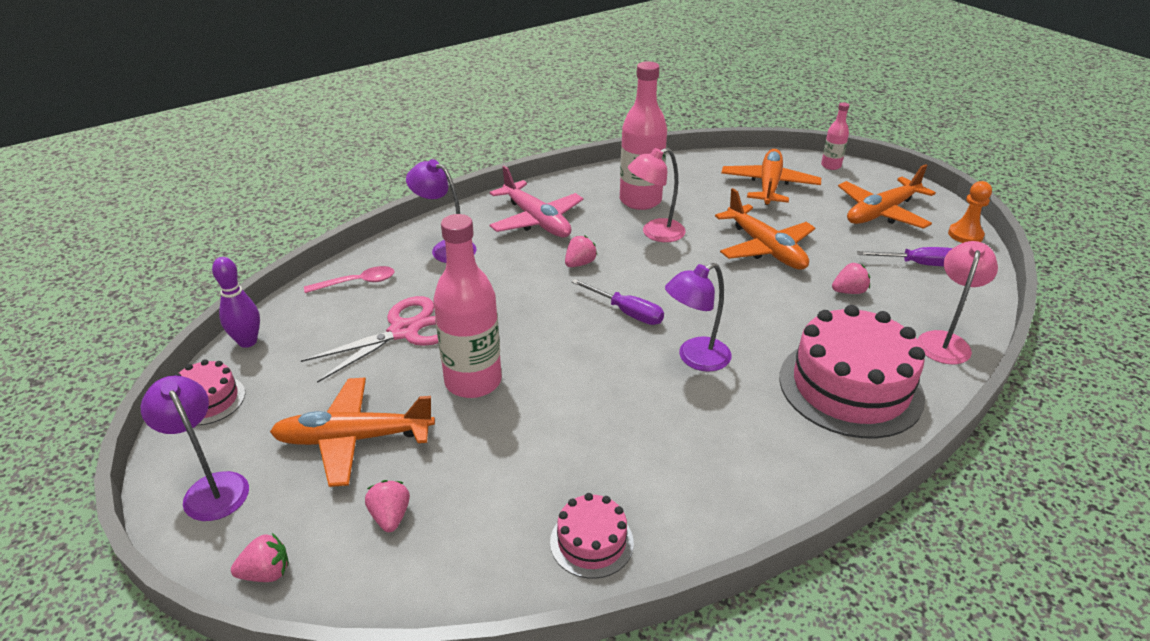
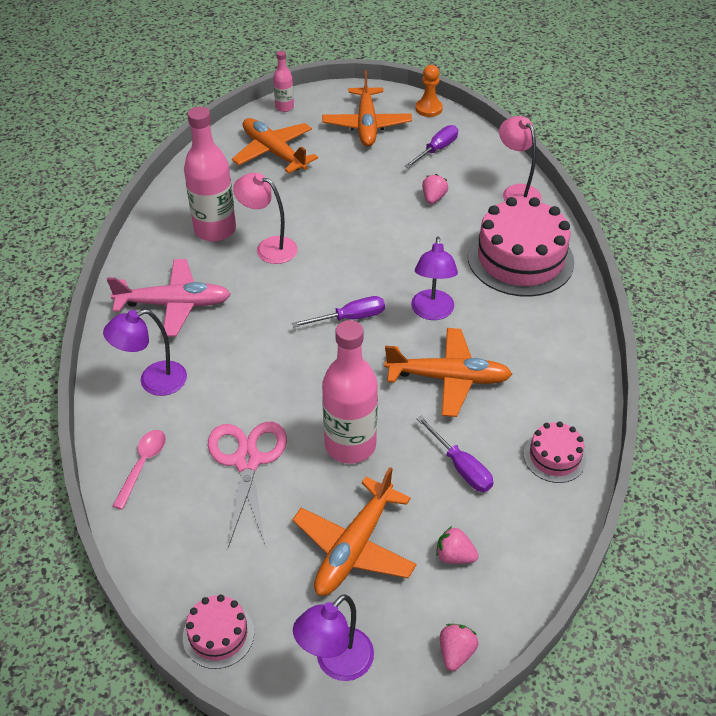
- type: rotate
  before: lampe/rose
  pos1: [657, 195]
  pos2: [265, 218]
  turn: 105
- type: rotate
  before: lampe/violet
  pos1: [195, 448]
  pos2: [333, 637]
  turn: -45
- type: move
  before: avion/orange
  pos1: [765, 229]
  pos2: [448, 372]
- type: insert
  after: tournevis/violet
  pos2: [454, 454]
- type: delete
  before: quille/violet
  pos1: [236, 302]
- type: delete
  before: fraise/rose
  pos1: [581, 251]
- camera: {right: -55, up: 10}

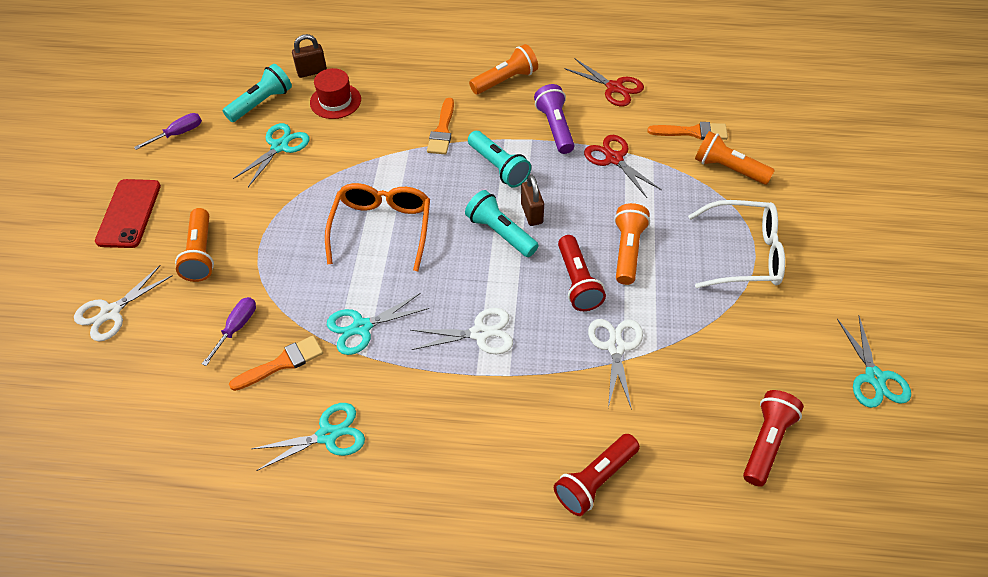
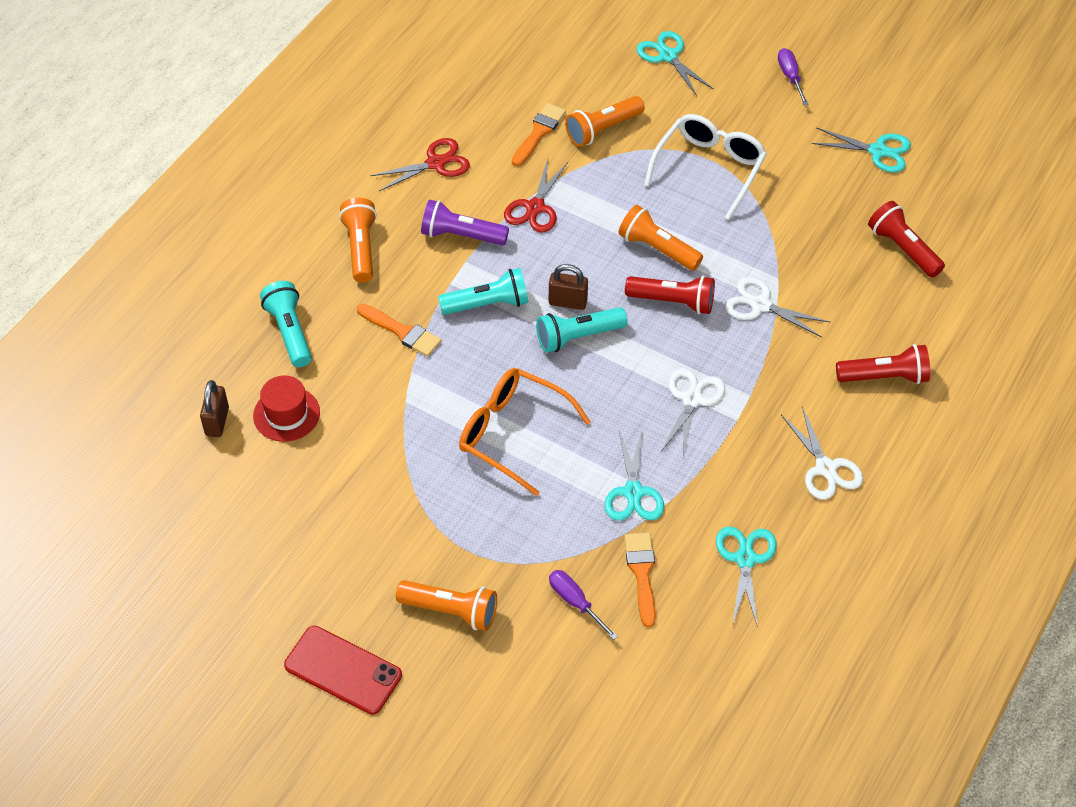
- type: move
  before: lampe de poche/turquoise
  pos1: [257, 93]
  pos2: [286, 324]
- type: rotate
  before: ciseaux/rouge
  pos1: [623, 166]
  pos2: [536, 196]
  turn: -60
- type: move
  before: ciseaux/turquoise
  pos1: [271, 155]
  pos2: [675, 63]
- type: move
  before: tournevis/violet
  pos1: [168, 131]
  pos2: [793, 77]
- type: move
  before: ciseaux/blanc
  pos1: [123, 303]
  pos2: [822, 453]
- type: rotate
  before: lampe de poche/rouge
  pos1: [597, 475]
  pos2: [883, 364]
  turn: -75
- camera: {right: -65, up: 0}

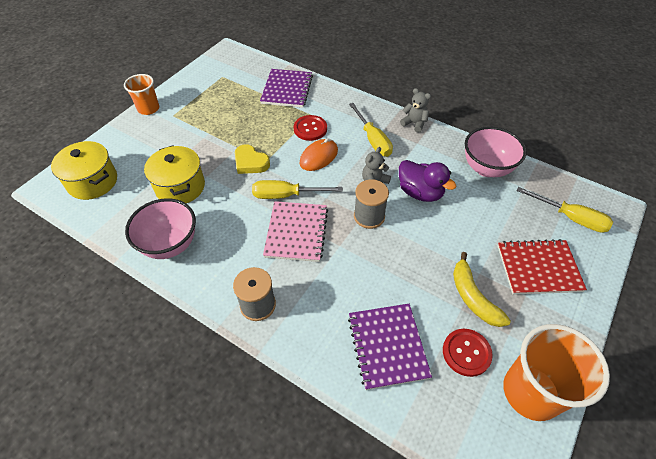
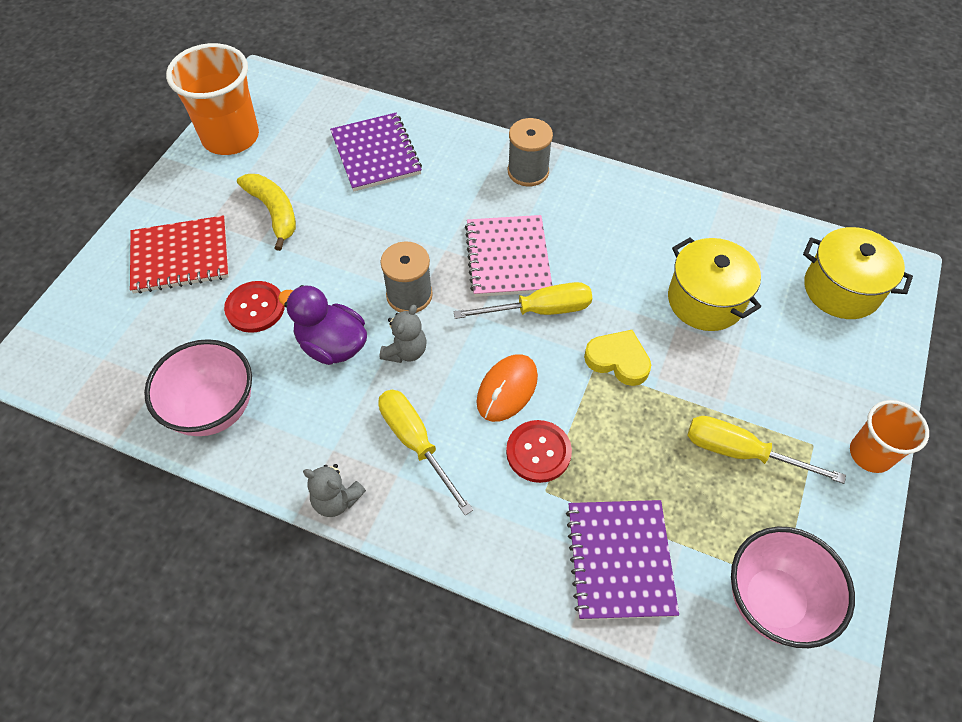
- type: move
  before: bouton/rouge
  pos1: [468, 353]
  pos2: [254, 307]
- type: move
  before: tournevis/jaune
  pos1: [564, 210]
  pos2: [766, 450]
- type: move
  before: bol/rose
  pos1: [160, 228]
  pos2: [793, 587]
- camera: {right: 170, up: 5}

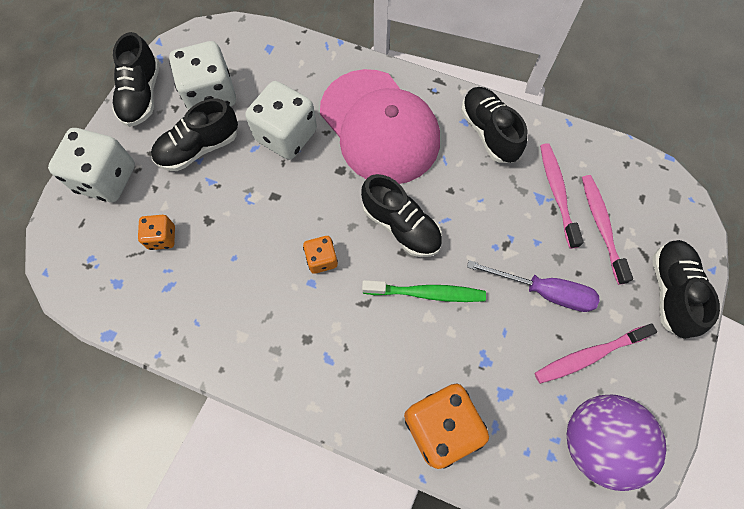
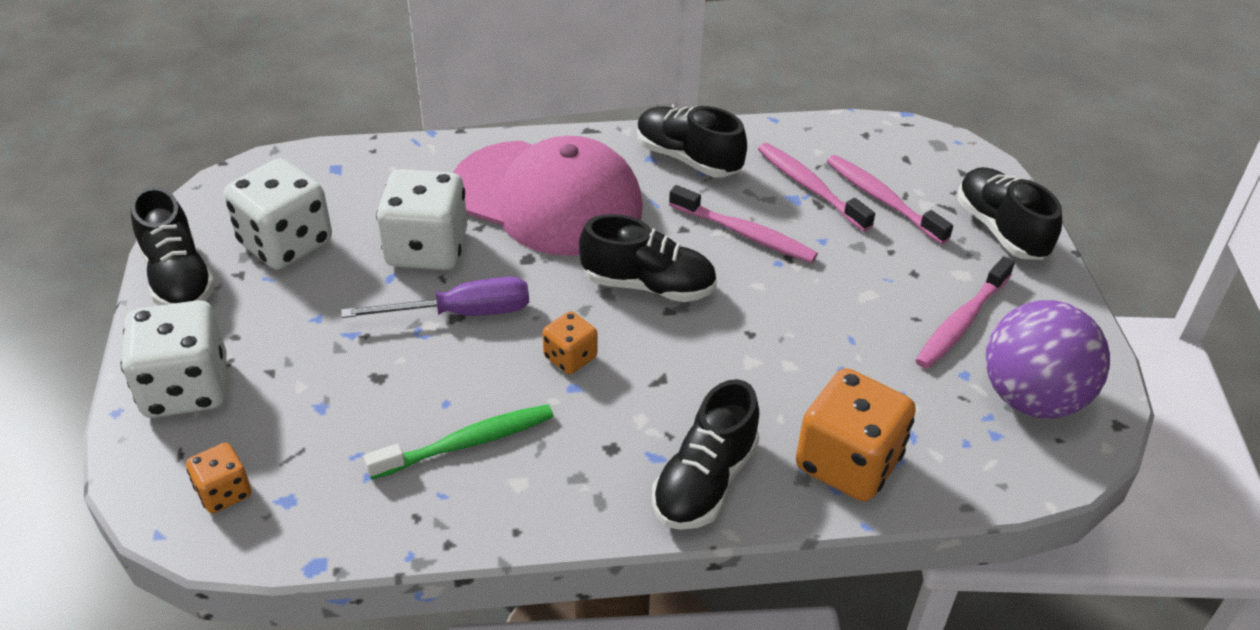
- type: move
  before: dé/orange
  pos1: [156, 232]
  pos2: [218, 478]
- type: move
  before: tournevis/violet
  pos1: [533, 286]
  pos2: [435, 297]
- type: move
  before: brosse à dents/vert
  pos1: [424, 291]
  pos2: [459, 442]
- type: move
  before: chaussure/noir
  pos1: [194, 135]
  pos2: [705, 454]
- type: insert
  after: brosse à dents/rose
  pos2: [743, 224]
- camera: {right: -30, up: -25}

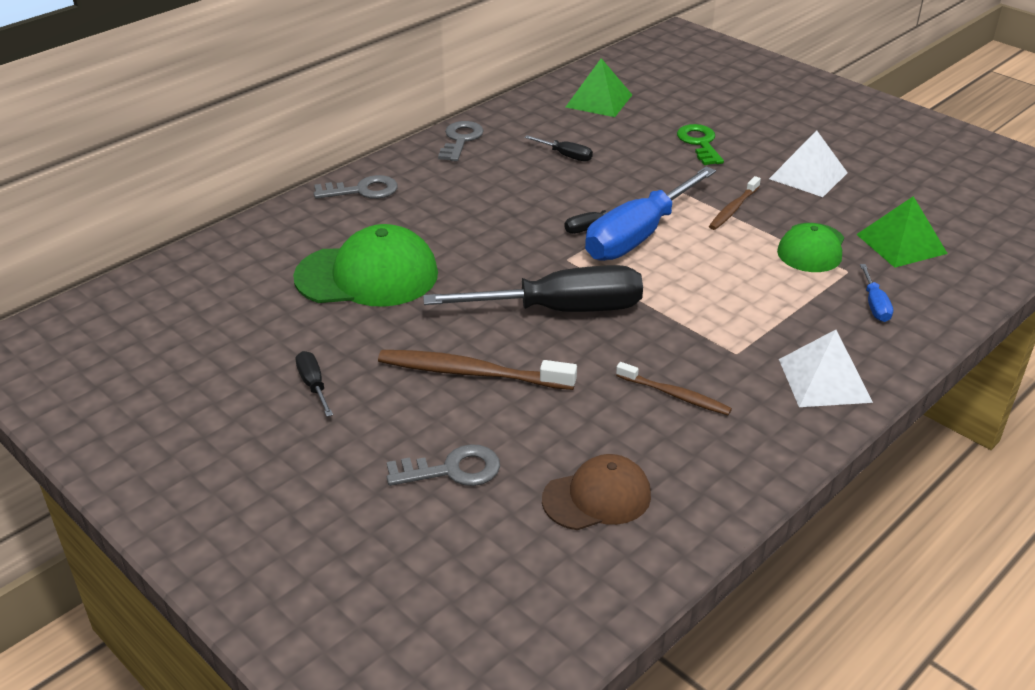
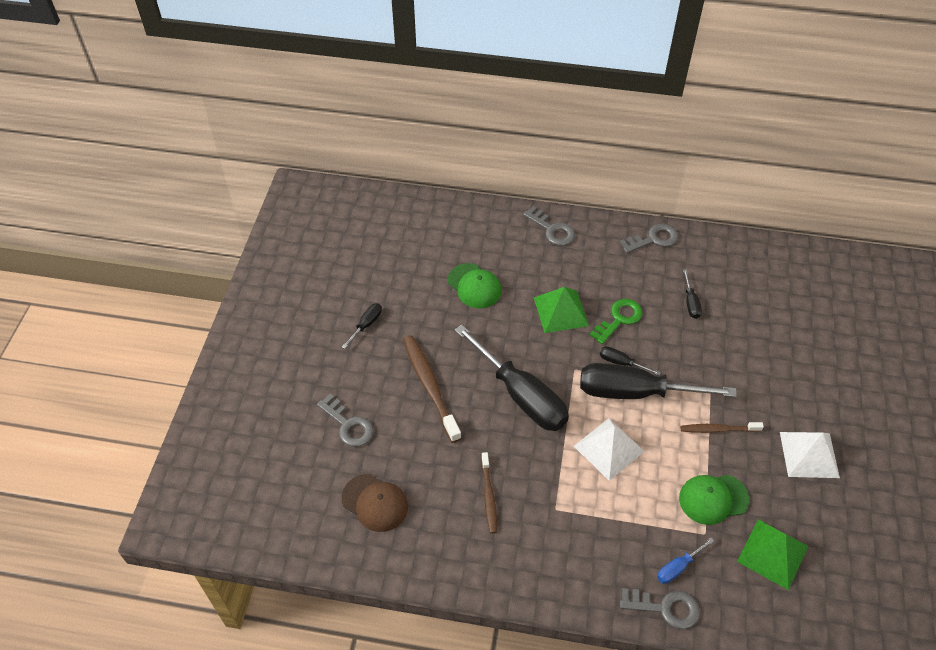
- type: resize
  before: casquette/vert
  pos1: [365, 265]
  pos2: [475, 285]
  scale: 0.62
- type: move
  before: pyramide/vert
  pos1: [599, 87]
  pos2: [561, 310]
- type: move
  before: pyramide/blanc
  pos1: [826, 368]
  pos2: [609, 449]
- type: recolor
  before: tournevis/bleu
  after: tournevis/noir
  pos1: [650, 213]
  pos2: [658, 381]
- type: move
  before: clé/vert
  pos1: [700, 144]
  pos2: [616, 321]
- type: insert
  after: clé/gris
  pos2: [660, 608]
- camera: {right: 55, up: 15}

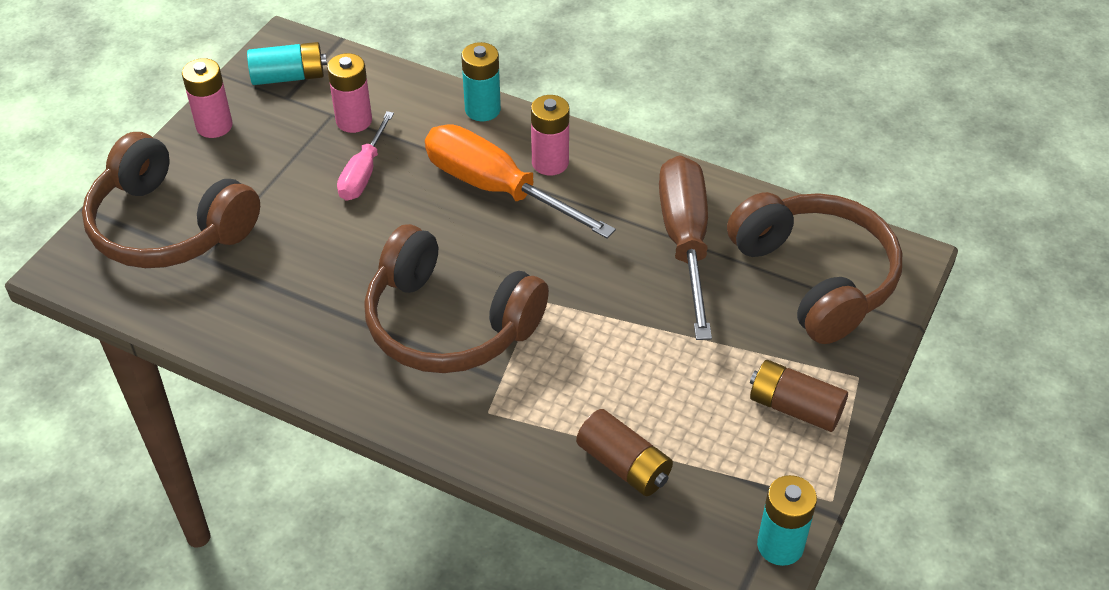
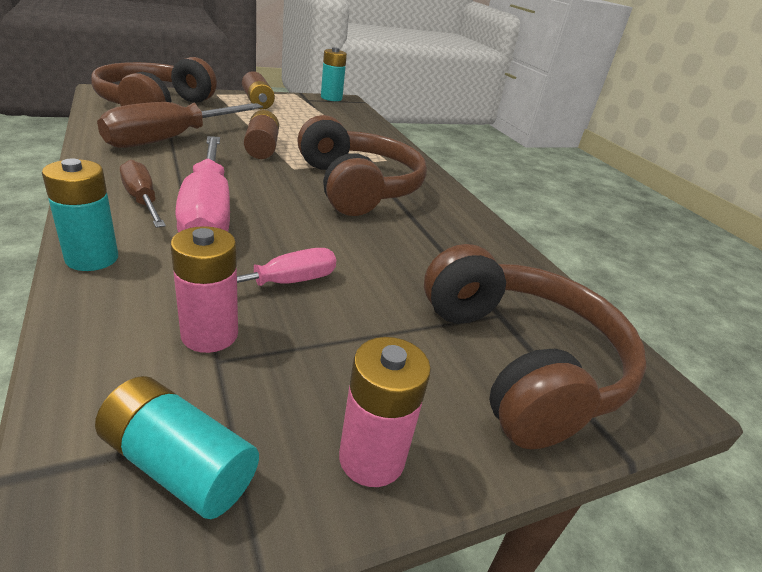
- type: replace
  before: pile/rose
  after: tournevis/marron
  pos1: [550, 135]
  pos2: [143, 194]
- type: recolor
  before: tournevis/orange
  after: tournevis/rose
  pos1: [520, 181]
  pos2: [202, 184]
- type: move
  before: pile/marron
  pos1: [624, 452]
  pos2: [261, 134]
- camera: {right: -145, up: -15}

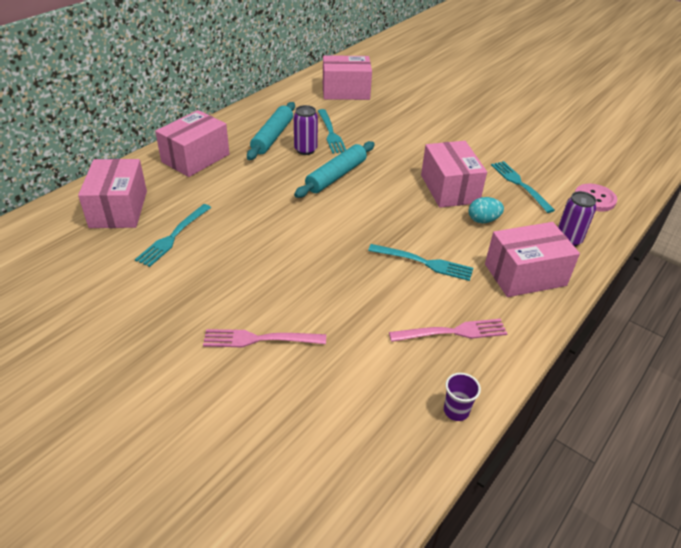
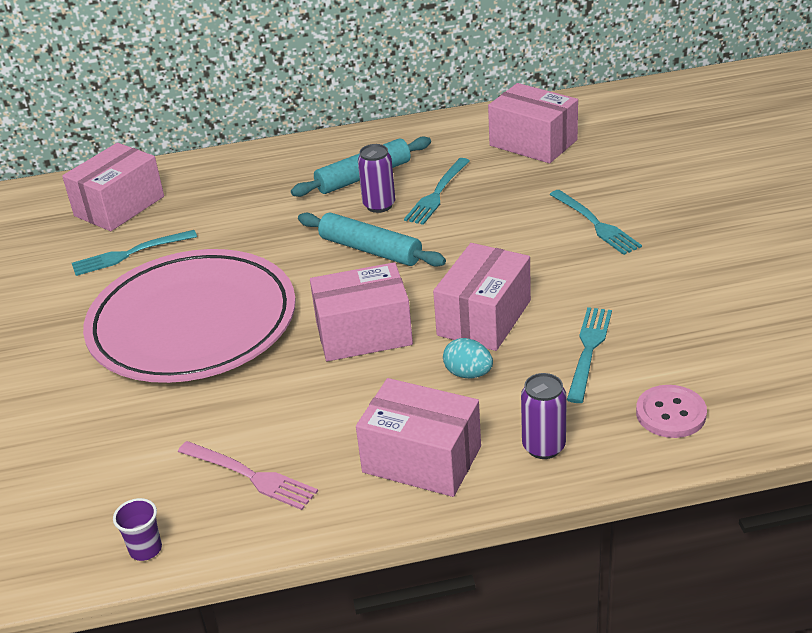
- type: insert
  after: assiette/rose
  pos2: [189, 316]
- type: rotate
  before: rouleau à pâtisserie/turquoise
  pos1: [334, 169]
  pos2: [372, 239]
  turn: 45
- type: move
  before: boîte/rose
  pos1: [192, 143]
  pos2: [361, 311]
- type: move
  before: fourchette/turquoise
  pos1: [420, 262]
  pos2: [596, 222]
- type: delete
  before: fourchette/rose
  pos1: [264, 338]
- camera: {right: 45, up: -5}

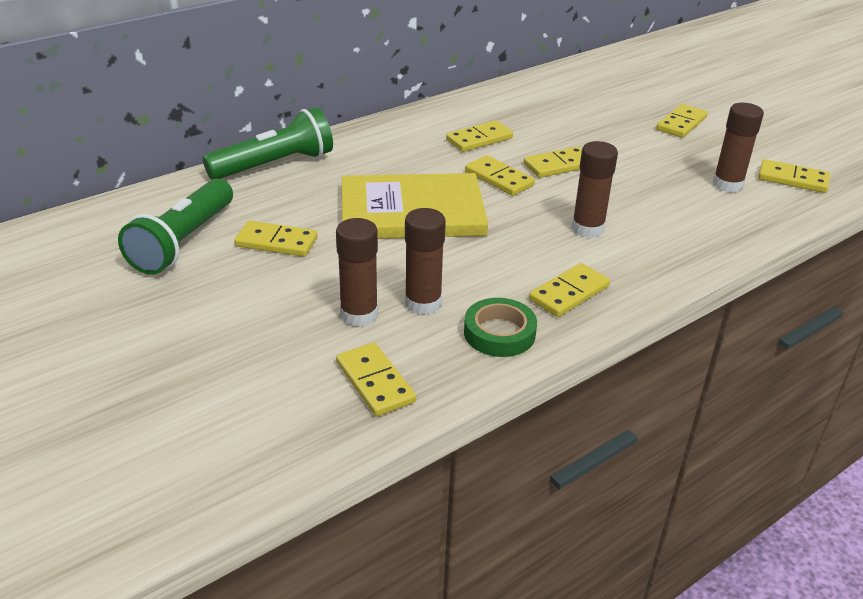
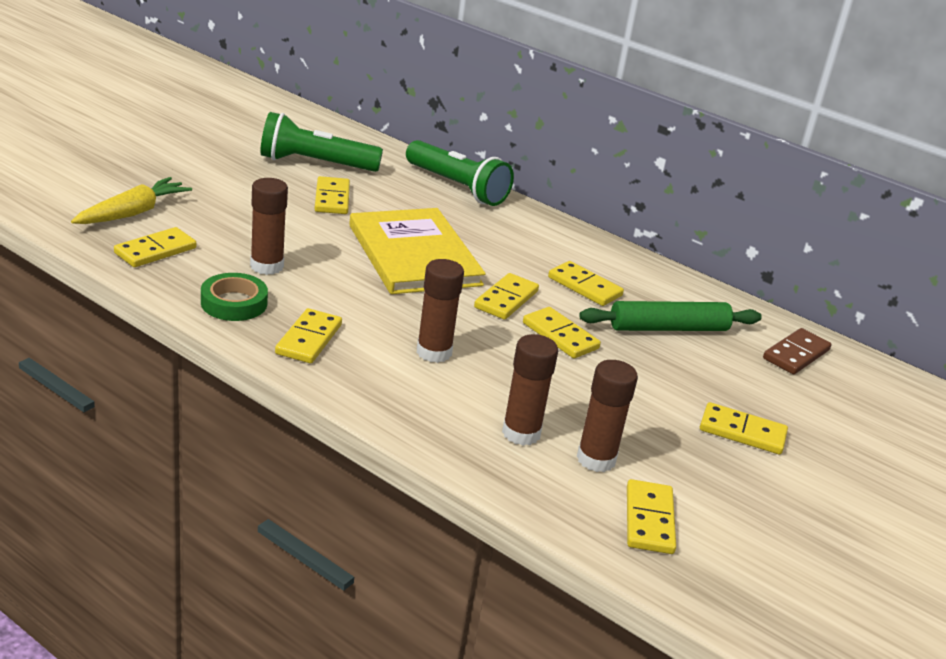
- type: insert
  after: carotte/jaune
  pos2: [131, 200]
- type: rotate
  before: domino/jaune
  pos1: [569, 290]
  pos2: [308, 335]
  turn: 75
- type: move
  before: bâton de colle/marron
  pos1: [357, 272]
  pos2: [530, 390]
- type: insert
  after: rouleau à pâtisserie/vert
  pos2: [670, 316]
- type: insert
  after: domino/marron
  pos2: [797, 351]
- camera: {right: 70, up: -5}

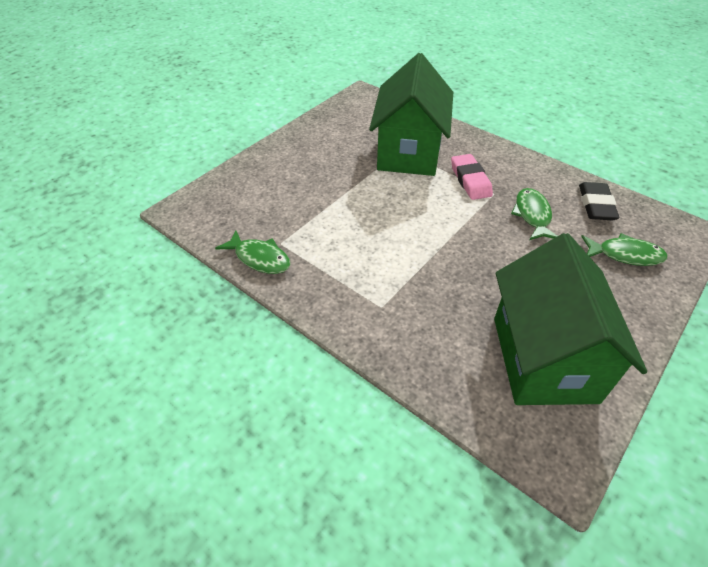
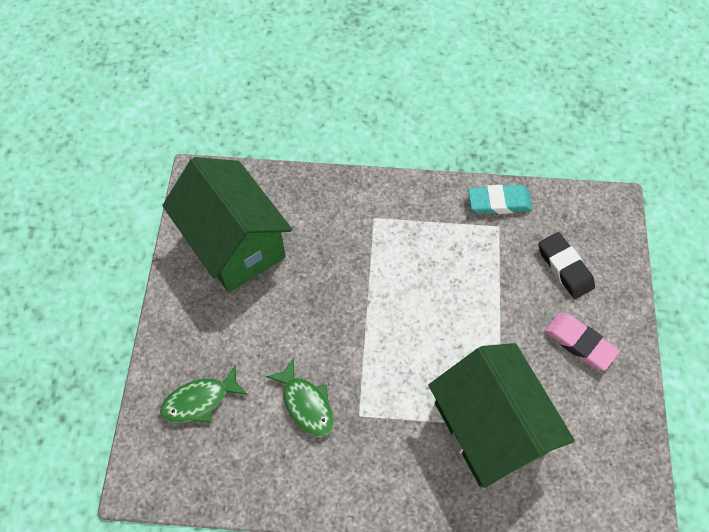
- type: replace
  before: poisson/vert
  after: gomme/turquoise
  pos1: [253, 252]
  pos2: [500, 199]
- type: move
  before: gomme/noir
  pos1: [599, 201]
  pos2: [567, 265]
- type: move
  before: gomme/rose
  pos1: [472, 177]
  pos2: [581, 342]
- camera: {right: 145, up: 15}

